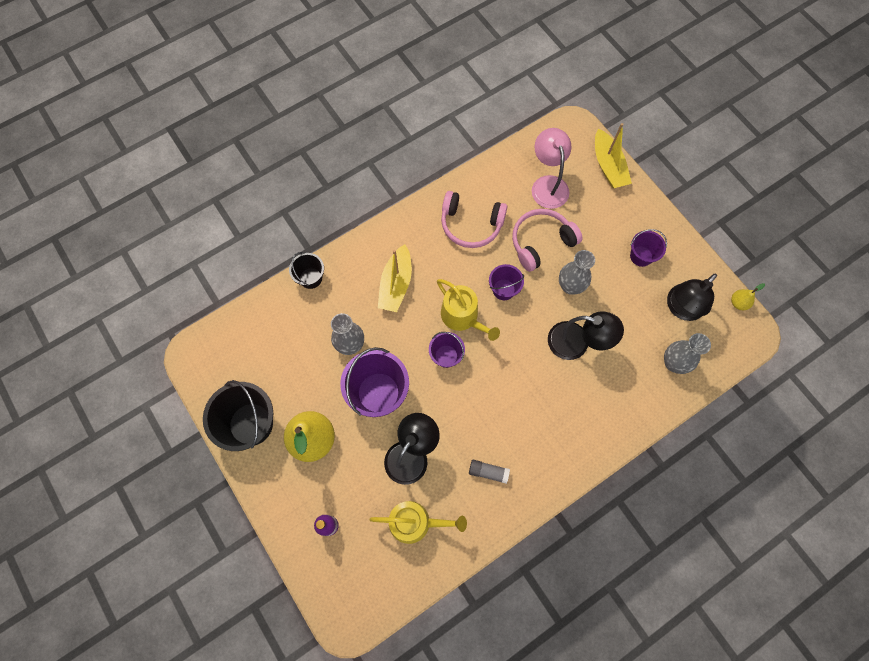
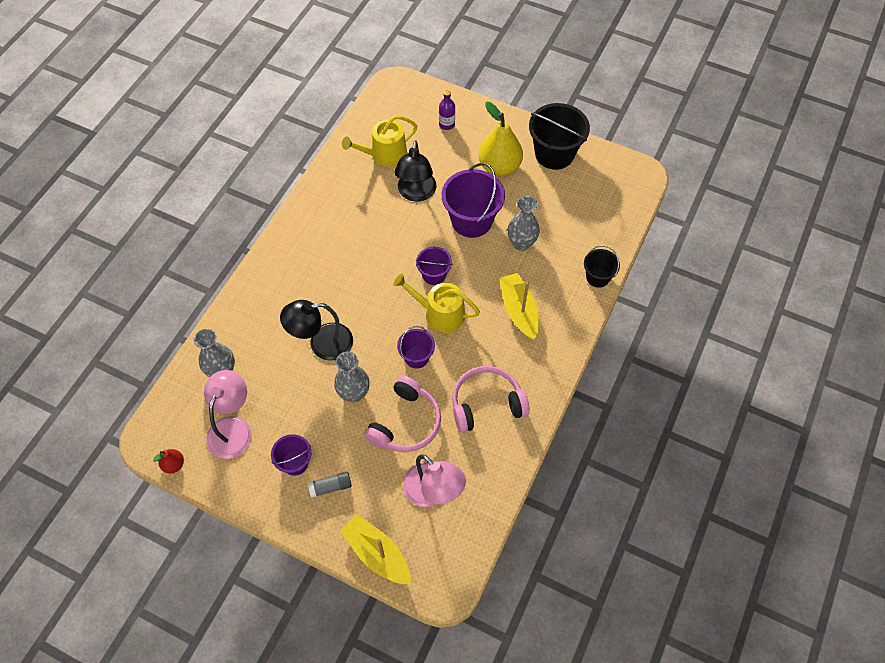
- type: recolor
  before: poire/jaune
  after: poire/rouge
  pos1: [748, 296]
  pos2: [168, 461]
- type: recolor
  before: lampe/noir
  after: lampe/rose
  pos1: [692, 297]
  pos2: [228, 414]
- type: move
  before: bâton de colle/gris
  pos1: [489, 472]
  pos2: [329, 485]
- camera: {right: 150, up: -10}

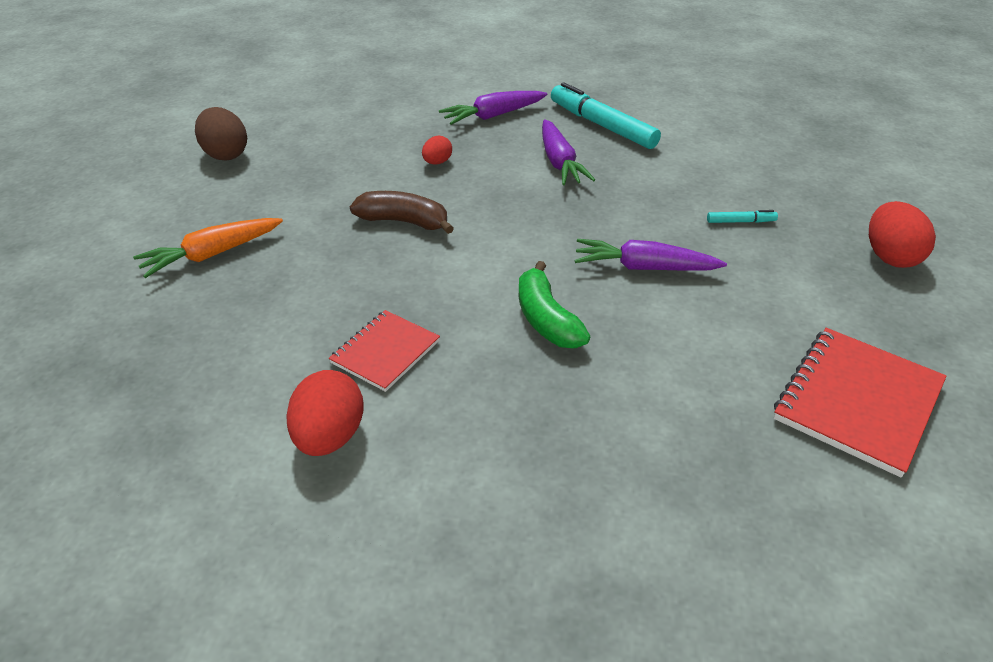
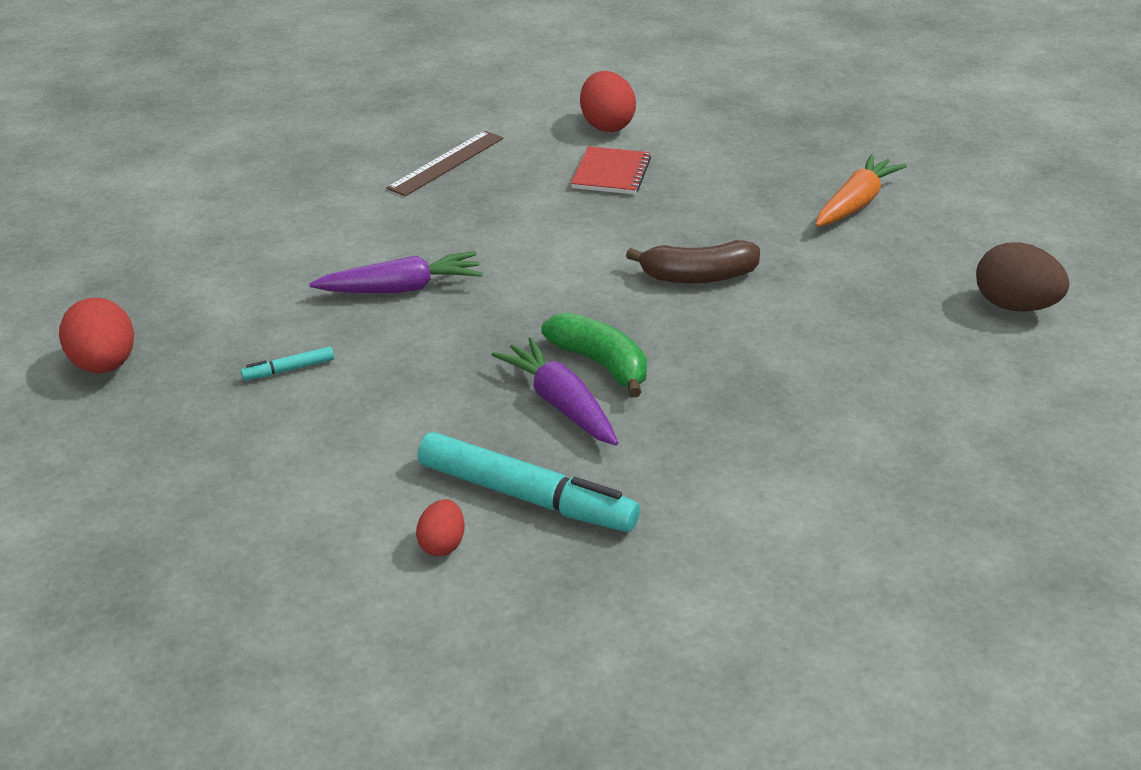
- type: insert
  after: règle/marron
  pos2: [444, 163]
- type: move
  before: œuf/rouge
  pos1: [437, 150]
  pos2: [440, 527]
- type: move
  before: banane/vert
  pos1: [554, 304]
  pos2: [594, 354]
- type: delete
  before: carotte/violet
  pos1: [493, 108]
- type: delete
  before: carnet/rouge
  pos1: [860, 403]
- camera: {right: 160, up: -5}

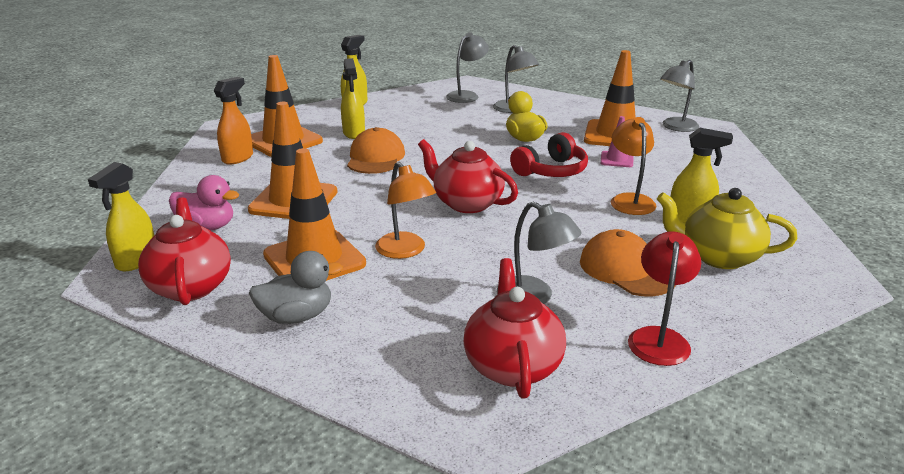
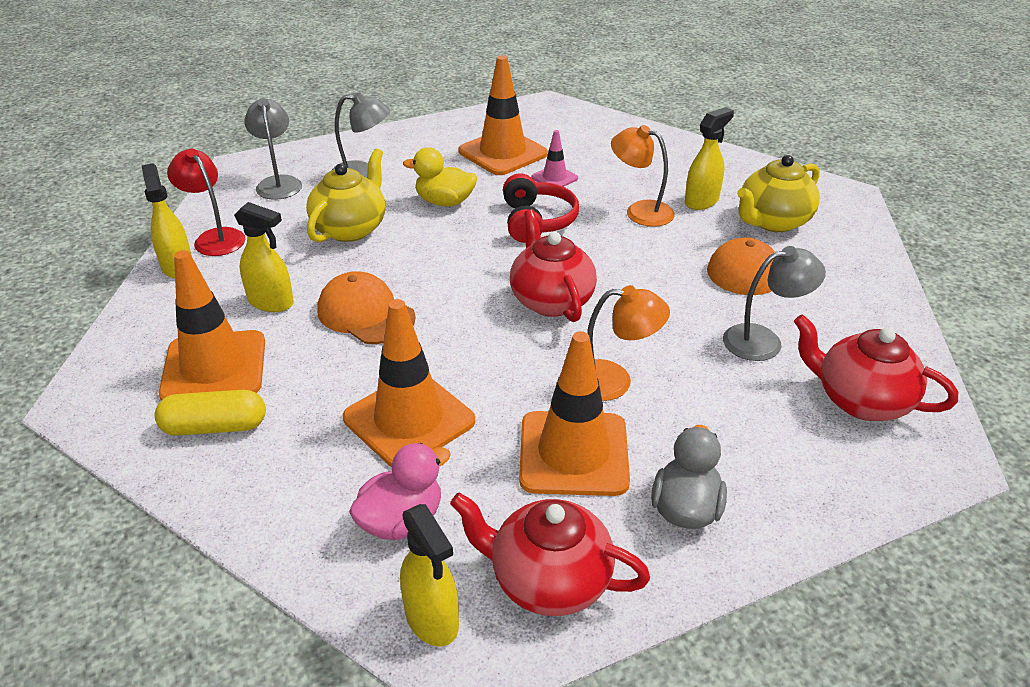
- type: replace
  before: vaporisateur/orange
  after: gélule/jaune
  pos1: [233, 121]
  pos2: [210, 413]
- type: move
  before: lampe/rouge
  pos1: [664, 298]
  pos2: [206, 202]
- type: insert
  after: théière/jaune
  pos2: [345, 195]
- type: rotate
  before: théière/rouge
  pos1: [468, 176]
  pos2: [553, 265]
  turn: 90
- type: delete
  before: lampe/gris
  pos1: [679, 96]
- camera: {right: -55, up: 10}

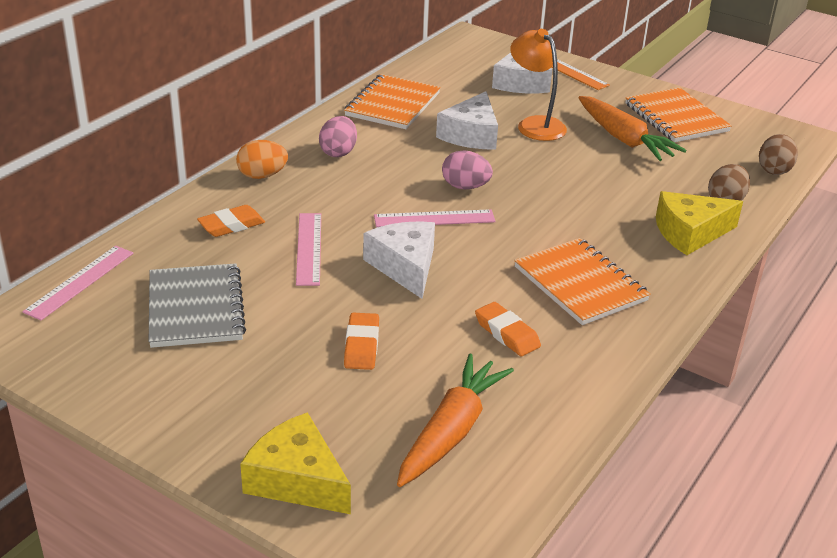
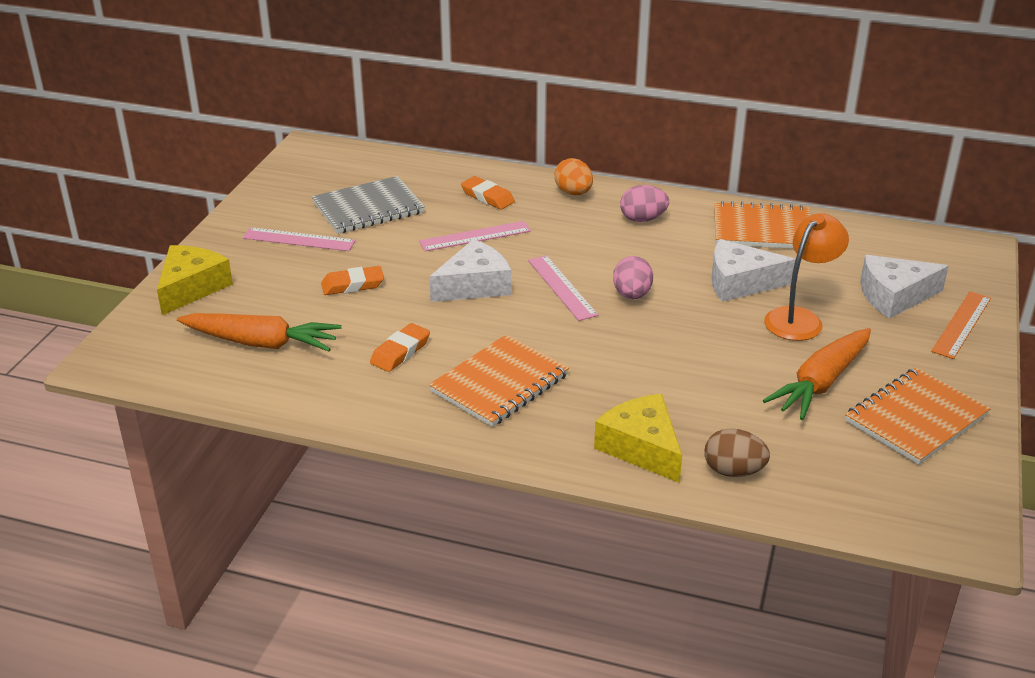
- type: move
  before: règle/rose
  pos1: [77, 283]
  pos2: [299, 239]
- type: delete
  before: œuf/marron
  pos1: [778, 154]
- camera: {right: 75, up: 0}

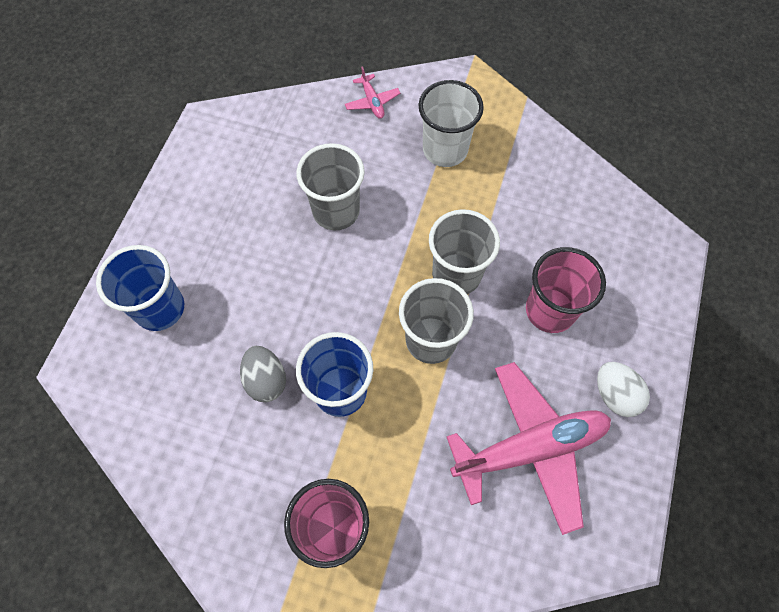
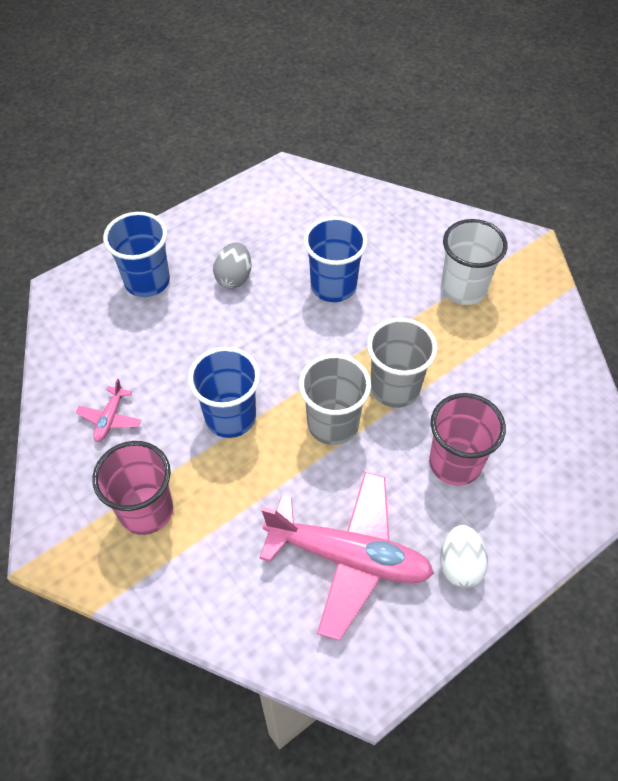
- type: move
  before: avion/rose
  pos1: [373, 92]
  pos2: [108, 410]
- type: move
  before: œuf/gris
  pos1: [263, 374]
  pos2: [232, 265]
- type: recolor
  before: gobelet/gris
  after: gobelet/bleu
  pos1: [330, 186]
  pos2: [336, 259]
- camera: {right: 35, up: -10}

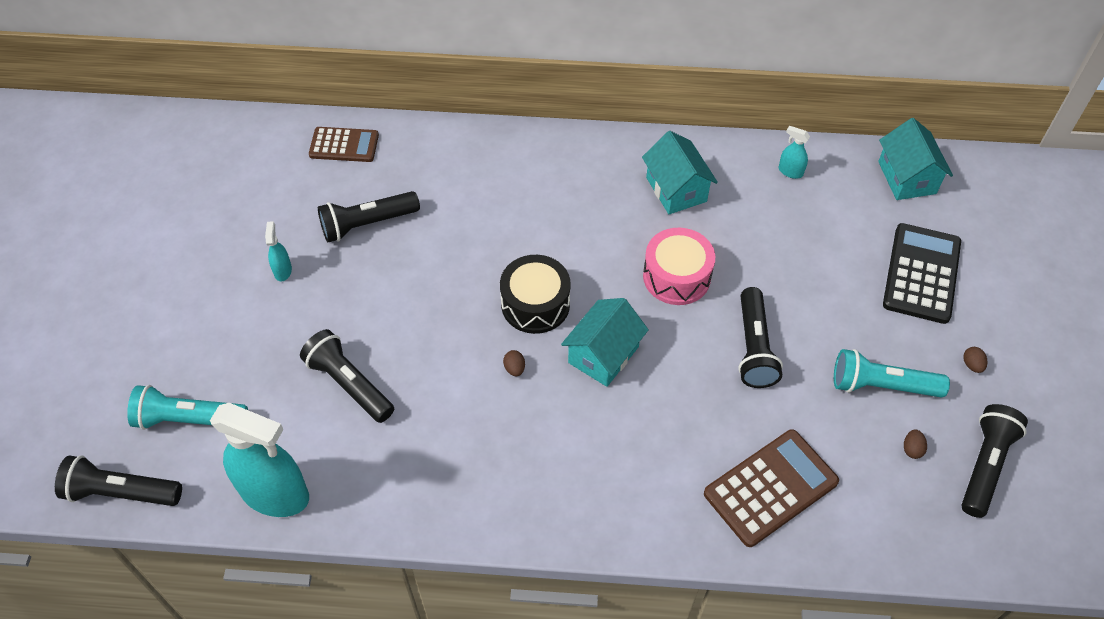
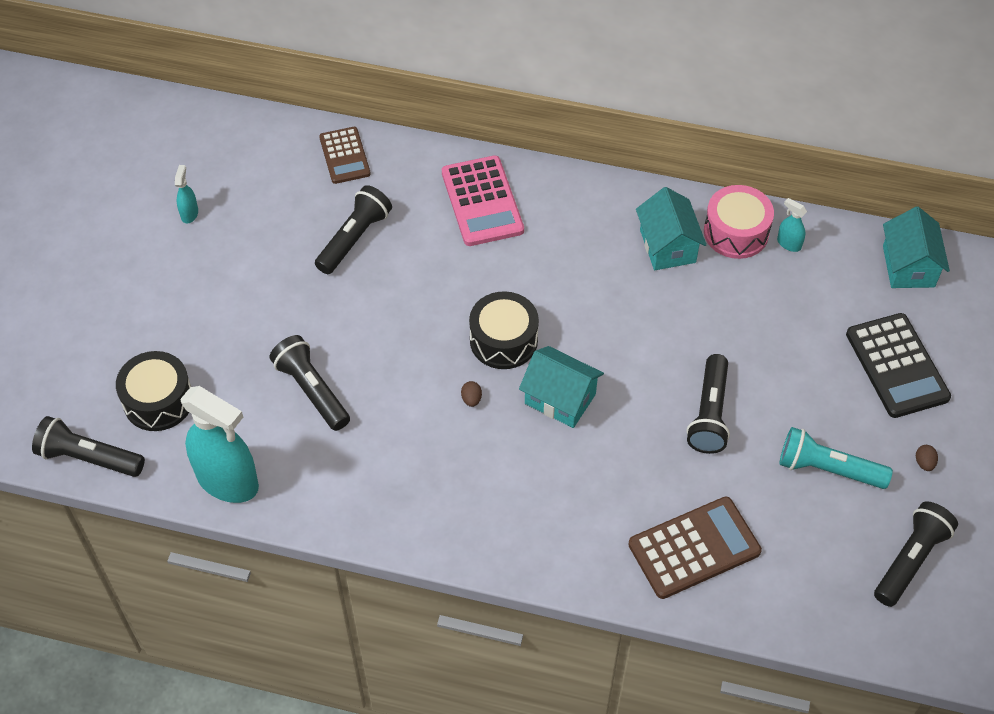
- type: replace
  before: lampe de poche/turquoise
  after: tambour/noir
  pos1: [187, 407]
  pos2: [153, 391]
- type: move
  before: vaporisateur/turquoise
  pos1: [278, 251]
  pos2: [186, 194]
- type: rotate
  before: lampe de poche/noir
  pos1: [369, 216]
  pos2: [353, 229]
  turn: 135
- type: rotate
  before: calculatrice/marron
  pos1: [344, 144]
  pos2: [345, 155]
  turn: 60
- type: insert
  after: calculatrice/rose
  pos2: [483, 200]
- type: rotate
  before: maison/turquoise
  pos1: [605, 342]
  pos2: [561, 387]
  turn: 75
- type: move
  before: tambour/rose
  pos1: [679, 266]
  pos2: [739, 222]
- type: rotate
  before: calculatrice/noir
  pos1: [922, 273]
  pos2: [898, 365]
  turn: 135
- type: delete
  before: œuf/marron
  pos1: [915, 444]
- camera: {right: 10, up: 0}

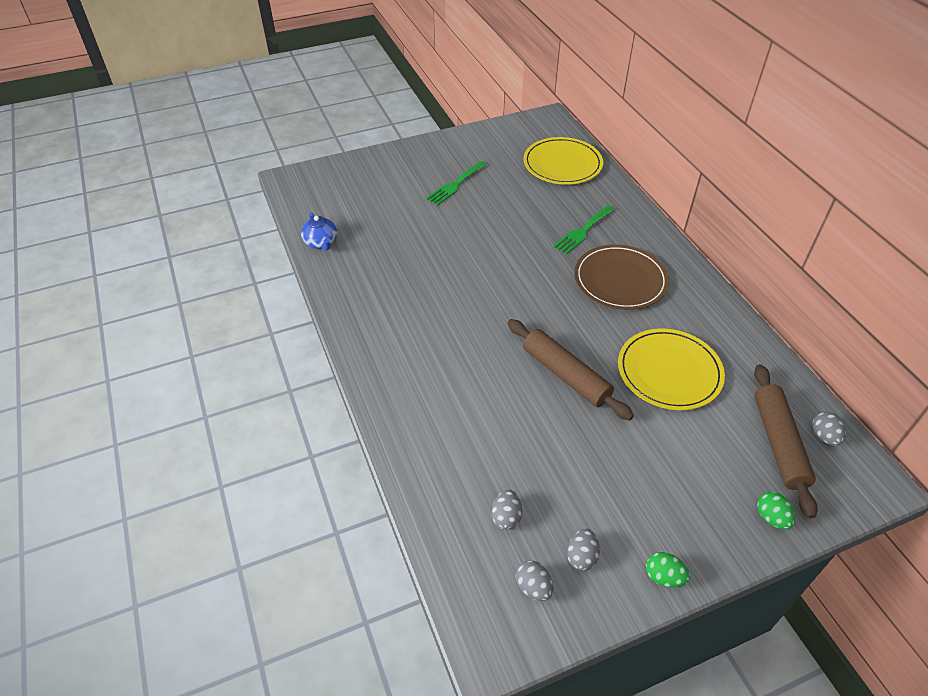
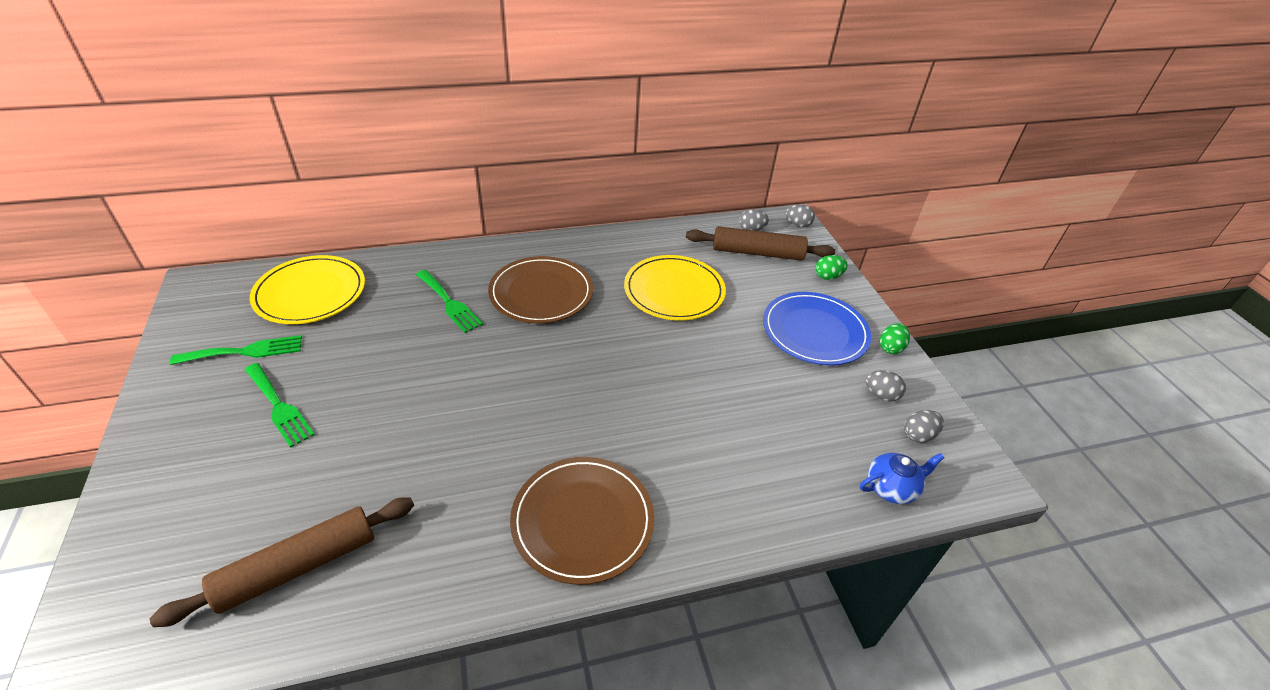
- type: move
  before: rouleau à pâtisserie/marron
  pos1: [571, 370]
  pos2: [282, 562]
- type: insert
  after: fourchette/vert
  pos2: [236, 350]
- type: insert
  after: assiette/marron
  pos2: [582, 521]
- type: insert
  after: assiette/bleu
  pos2: [817, 328]
- type: move
  before: œuf/gris
  pos1: [507, 509]
  pos2: [800, 215]
- type: move
  before: théière/bleu
  pos1: [319, 231]
  pos2: [902, 478]
- camera: {right: -85, up: -5}

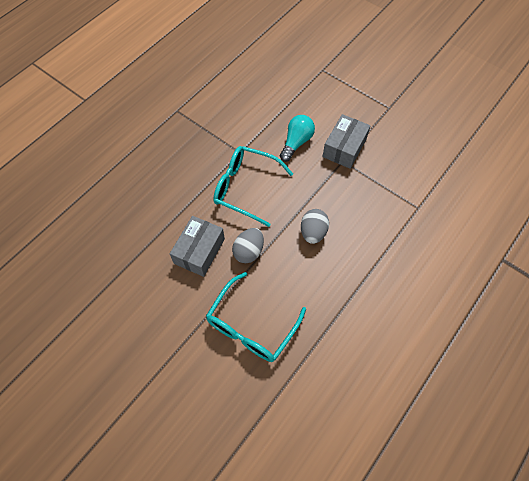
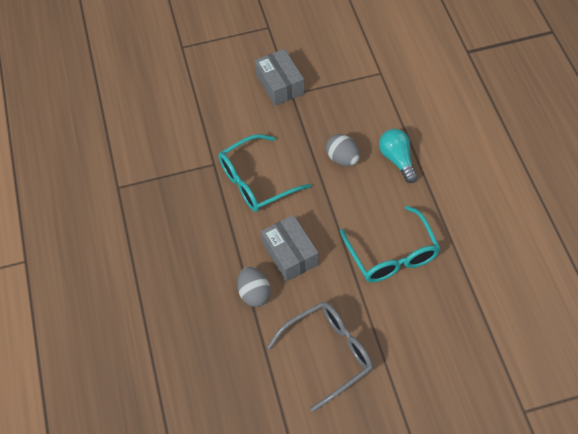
- type: move
  before: œuf/gris
  pos1: [248, 245]
  pos2: [254, 287]
- type: insert
  after: lunettes/gris
  pos2: [320, 357]
- type: move
  before: ampoule/turquoise
  pos1: [297, 138]
  pos2: [398, 156]
- camera: {right: -50, up: -5}

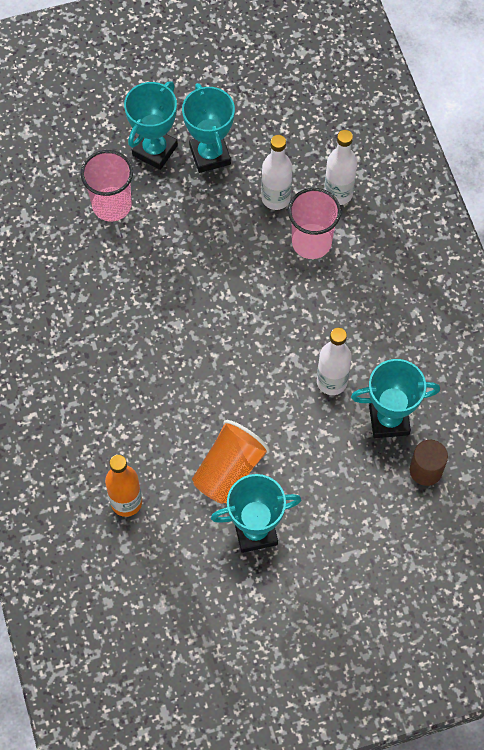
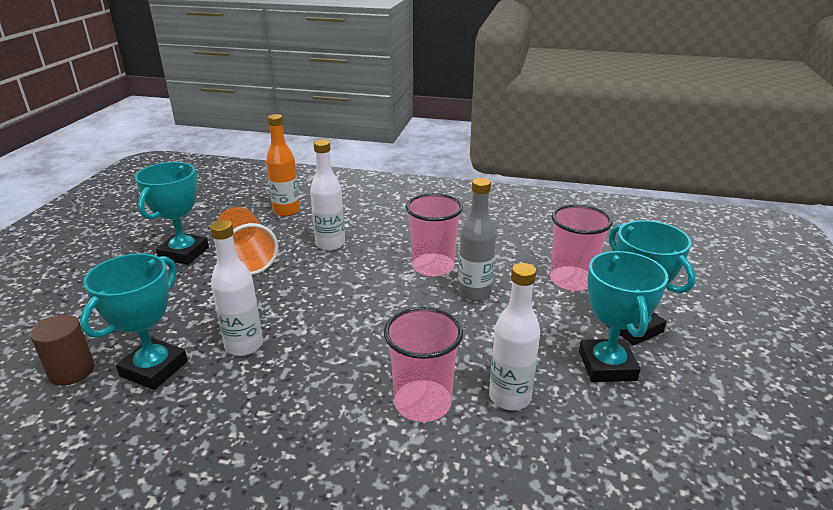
- type: move
  before: bouteille/blanc
  pos1: [340, 167]
  pos2: [327, 195]
- type: insert
  after: gobelet/rose
  pos2: [434, 235]
- type: insert
  after: bouteille/gris
  pos2: [477, 239]
- type: rotate
  before: trophée/turquoise
  pos1: [208, 128]
  pos2: [623, 316]
  turn: 75
- camera: {right: 120, up: -35}

